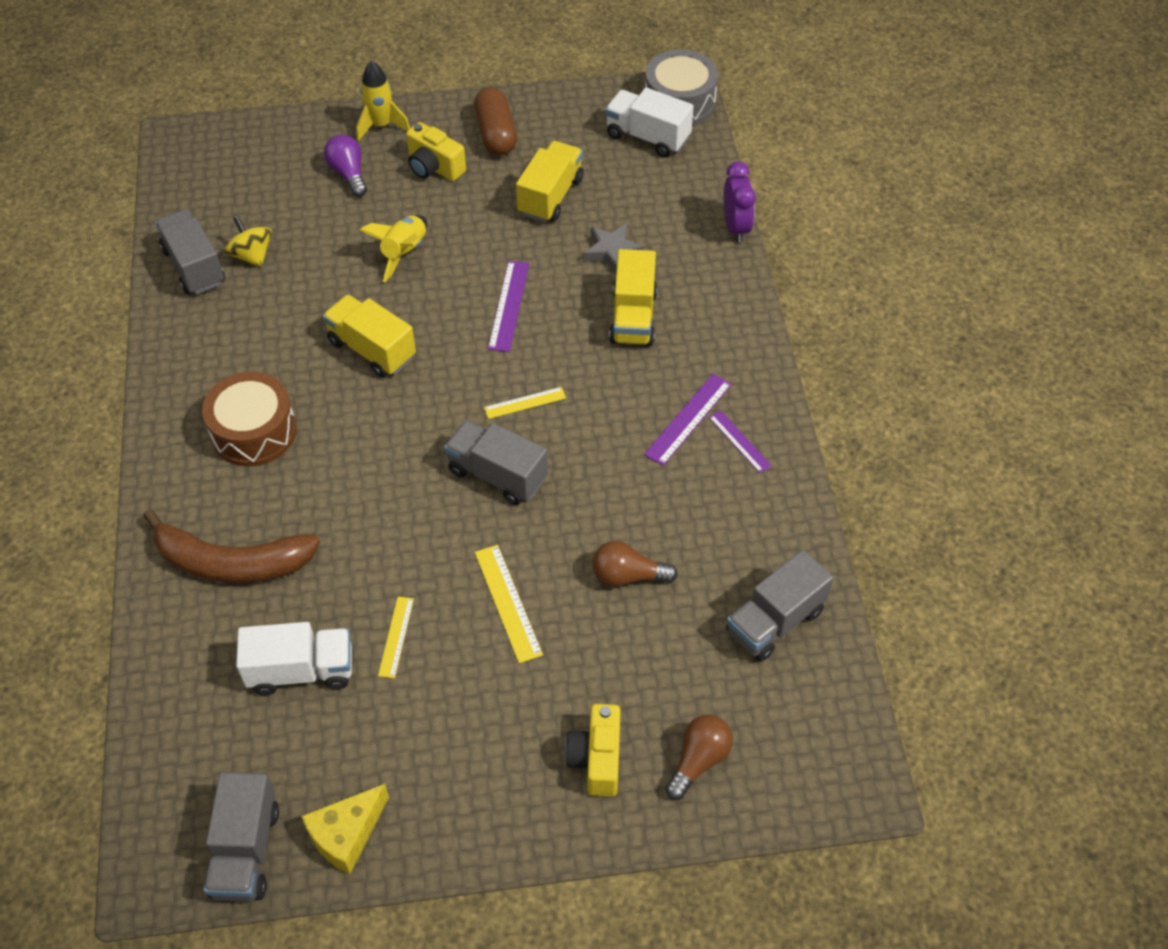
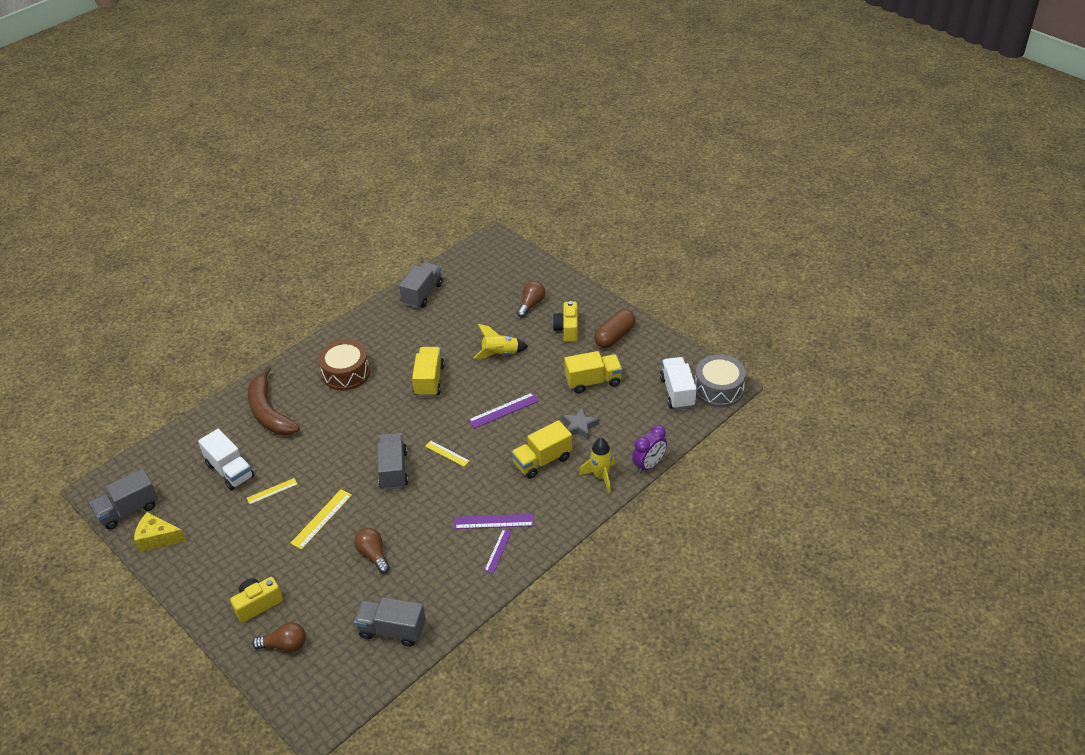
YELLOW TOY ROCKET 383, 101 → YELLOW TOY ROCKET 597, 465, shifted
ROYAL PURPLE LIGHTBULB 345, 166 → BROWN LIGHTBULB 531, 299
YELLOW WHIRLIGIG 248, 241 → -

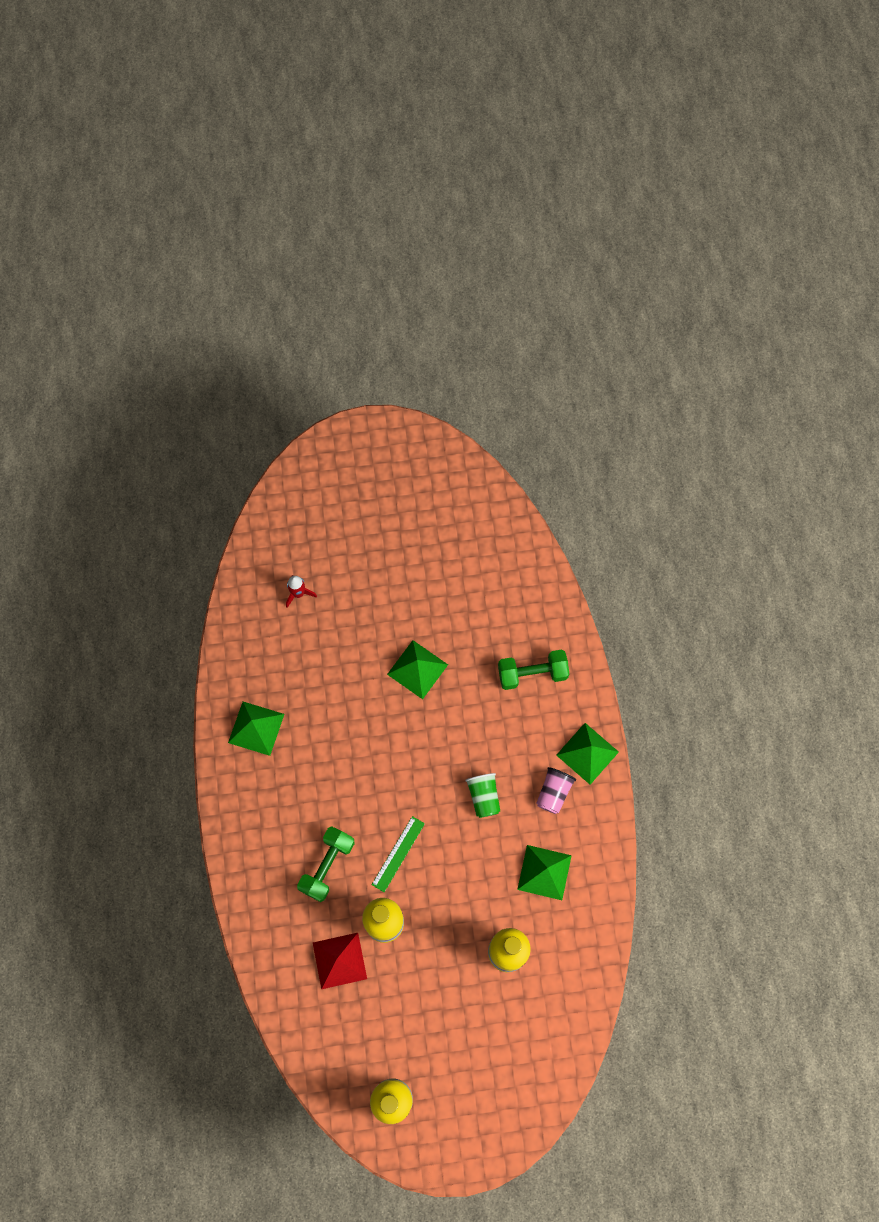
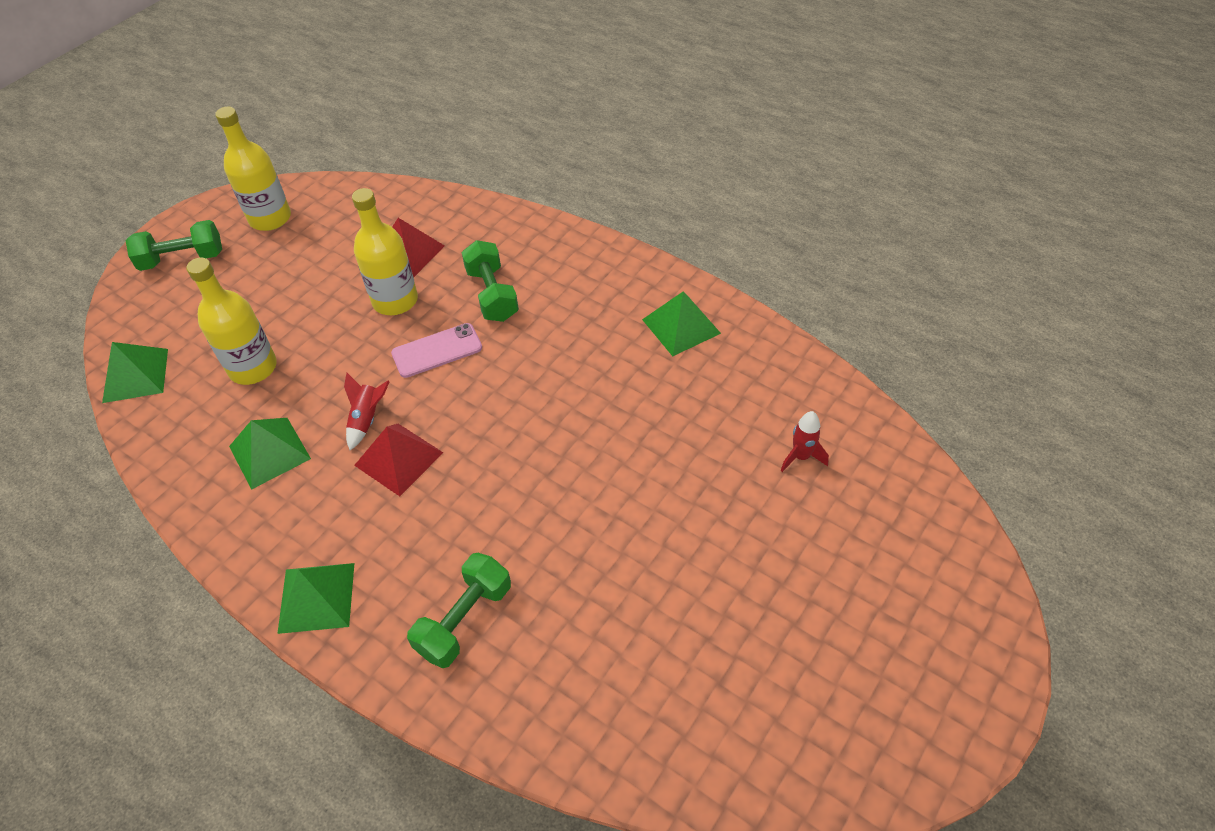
GREEN PYRAMID 417, 669 → GREEN PYRAMID 135, 372, shifted
ROSE-PINK CUP 556, 790 → -
GREEN CUP 482, 795 → SCARLET PYRAMID 398, 460
GREEN MEASURING STICK 398, 854 → ROSE-PINK SMARTPHONE 436, 350
- → GREEN HAND WEIGHT 174, 245
- → SCARLET TOY ROCKET 367, 411

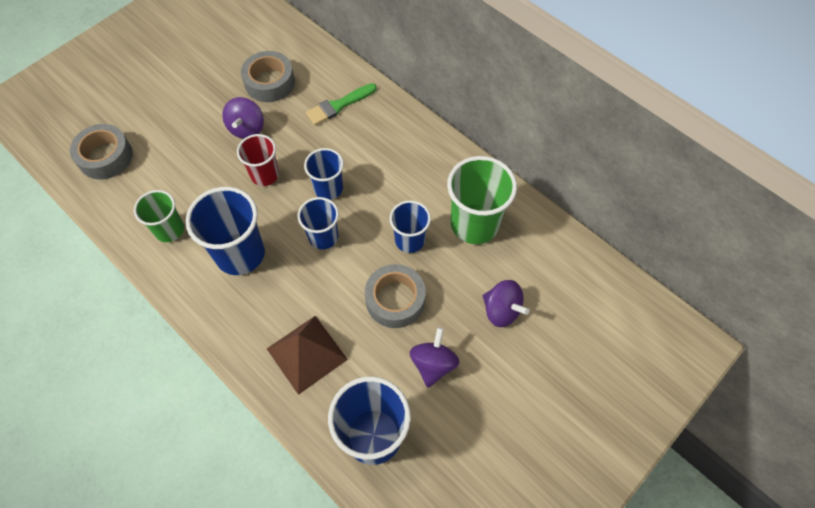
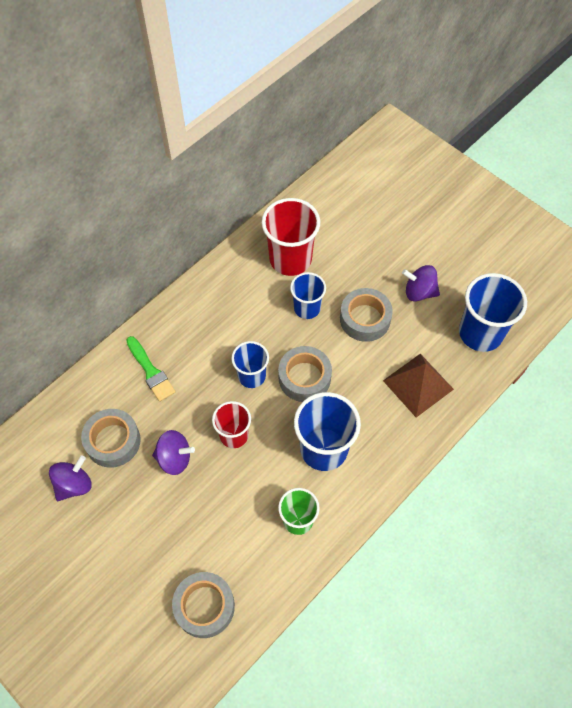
GREEN CUP 482, 200 → SCARLET CUP 291, 237
BLUE CUP 318, 223 → GRAY ROLL OF TAPE 305, 374
ROYAL PURPLE WHIRLIGIG 506, 303 → ROYAL PURPLE WHIRLIGIG 70, 478, shifted

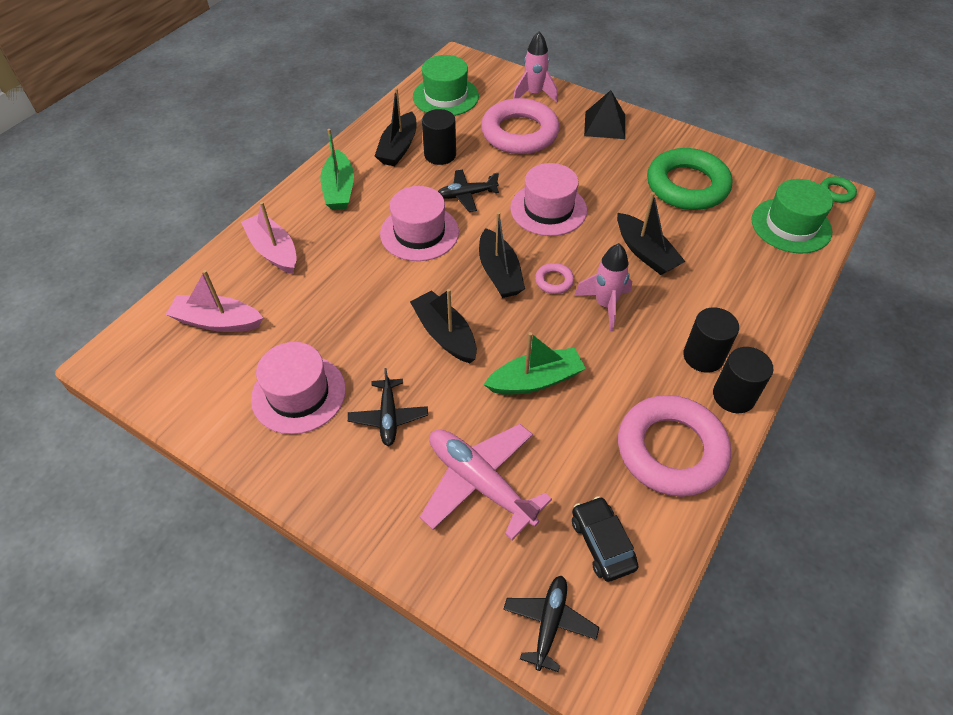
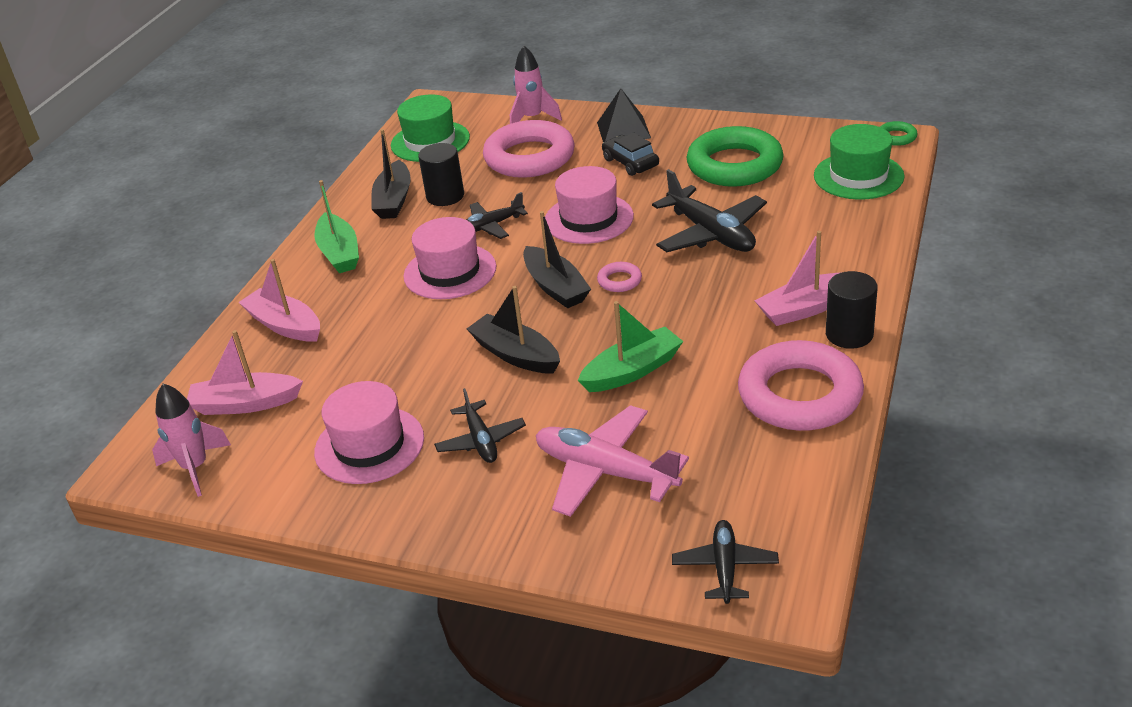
JET-BLACK TOY BOAT 651, 233 → JET-BLACK PLANE 709, 210
ROSE-PINK TOY ROCKET 603, 287 → ROSE-PINK TOY ROCKET 191, 440, shifted
JET-BLACK CYLINDER 711, 340 → ROSE-PINK TOY BOAT 798, 278
JET-BLACK TOY CAR 605, 539 → JET-BLACK TOY CAR 630, 154, shifted

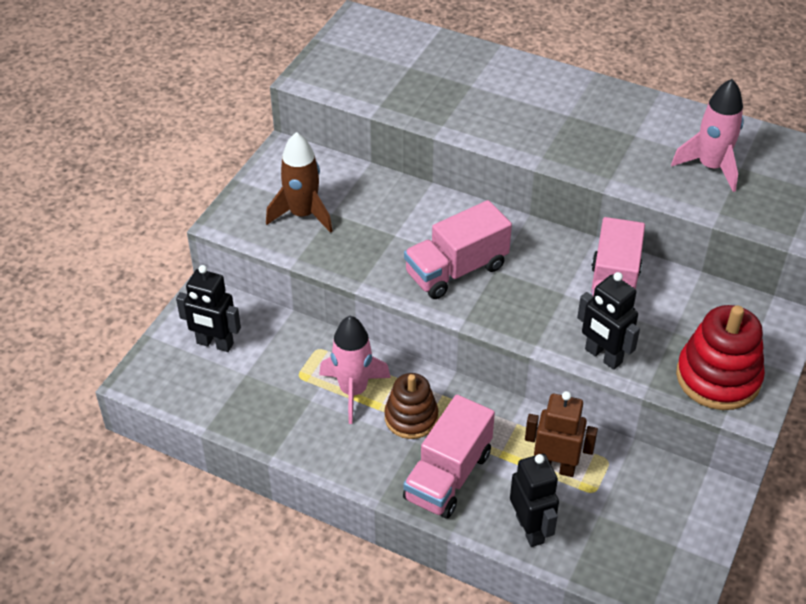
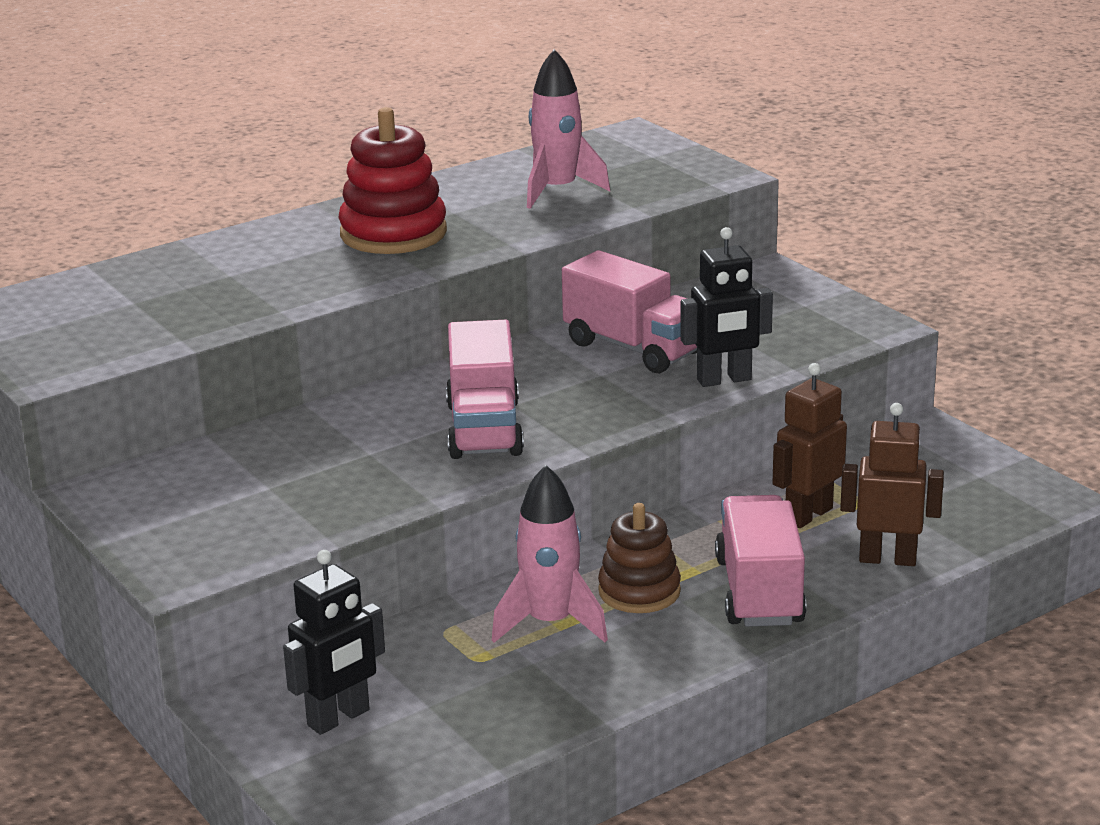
BROWN TOY ROCKET 299, 182 → -
SCARLET STACKING RINGS 720, 357 → SCARLET STACKING RINGS 393, 180, shifted
ROSE-PINK TRUCK 449, 457 → ROSE-PINK TRUCK 760, 561, 150 degrees counterclockwise
JET-BLACK ROBOT 534, 500 → BROWN ROBOT 892, 484

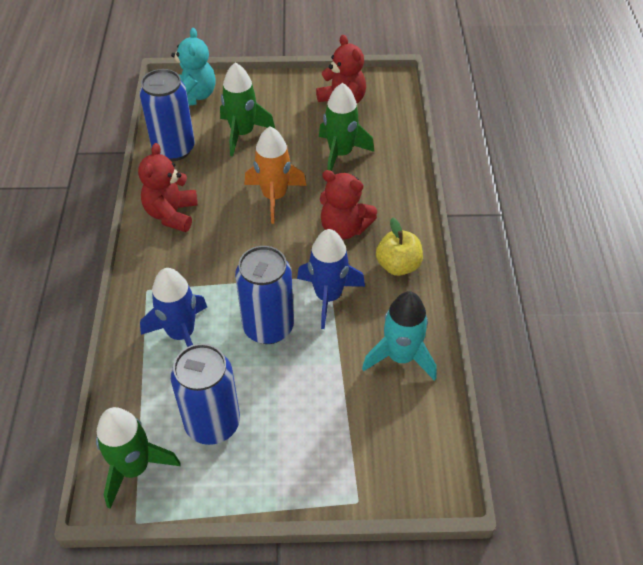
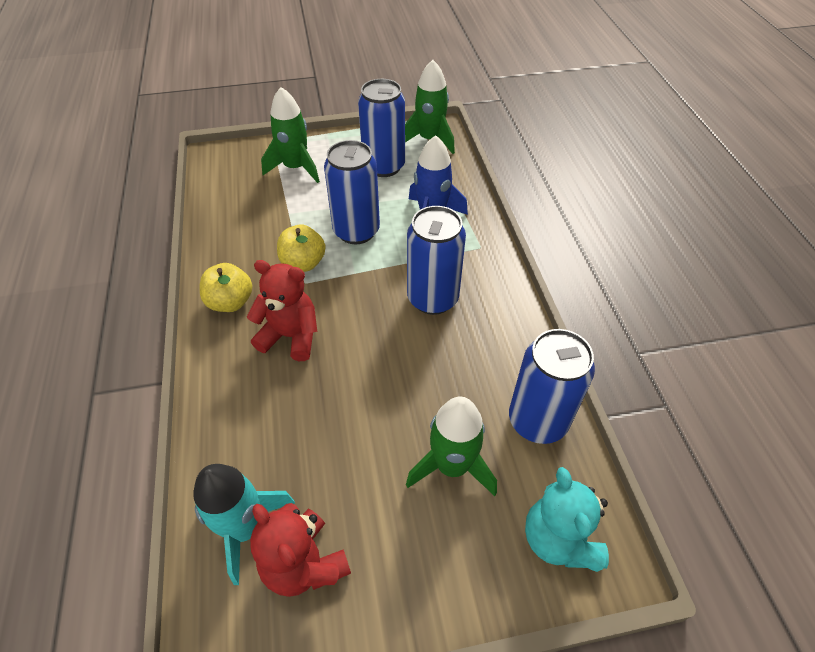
GREEN TOY ROCKET 346, 127 → GREEN TOY ROCKET 290, 135, shifted
BRIGHT ORANGE TOY ROCKET 275, 175 → -
SCARLET STUFFED BEAR 168, 187 → -
BLUE TOY ROCKET 331, 279 → YELLOW TOY APPLE 301, 248
AQUA TOY ROCKET 399, 336 → AQUA TOY ROCKET 244, 524, shifted
- → BLUE SODA CAN 436, 260

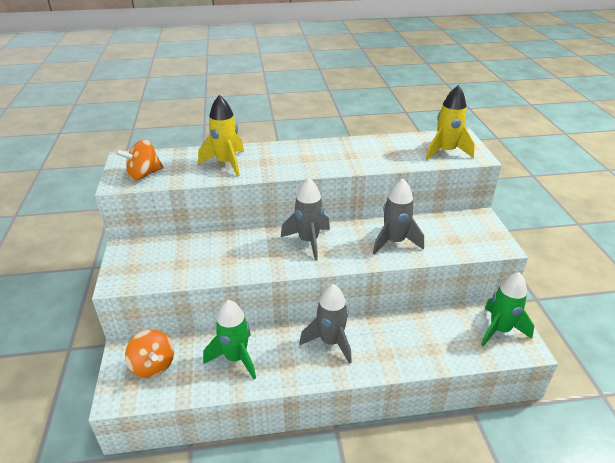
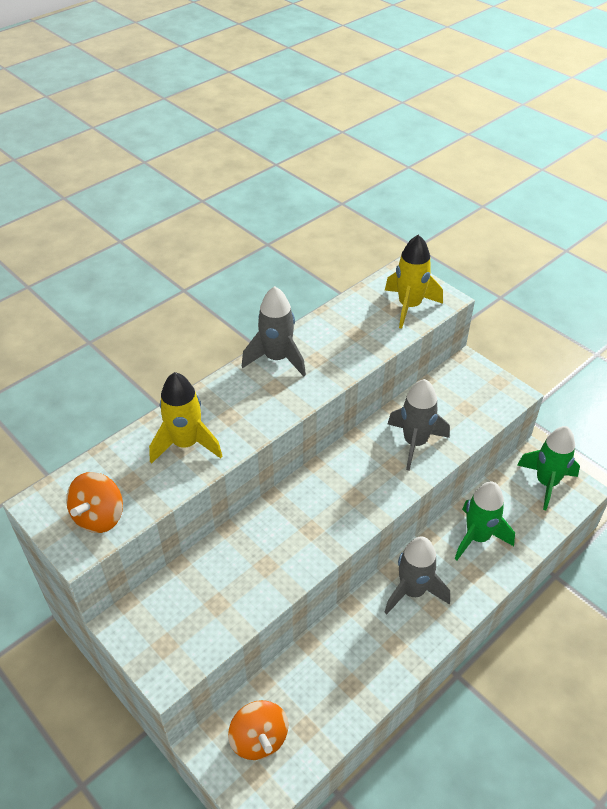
GRAY TOY ROCKET 305, 219 → GRAY TOY ROCKET 274, 331, shifted
GREEN TOY ROCKET 229, 339 → GREEN TOY ROCKET 485, 520, shifted
BRIGHT ORANGE WHIRLIGIG 149, 353 → BRIGHT ORANGE WHIRLIGIG 258, 730, 45 degrees clockwise

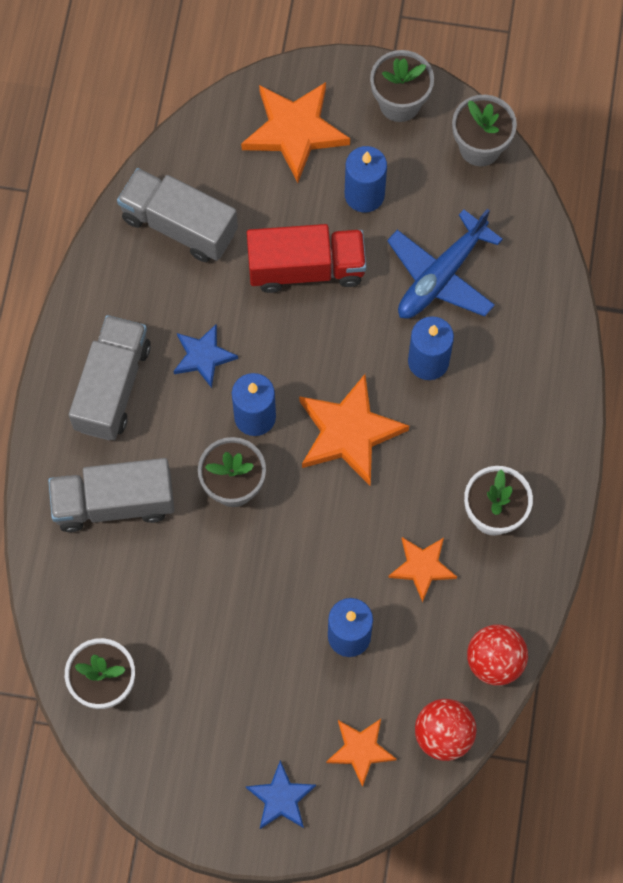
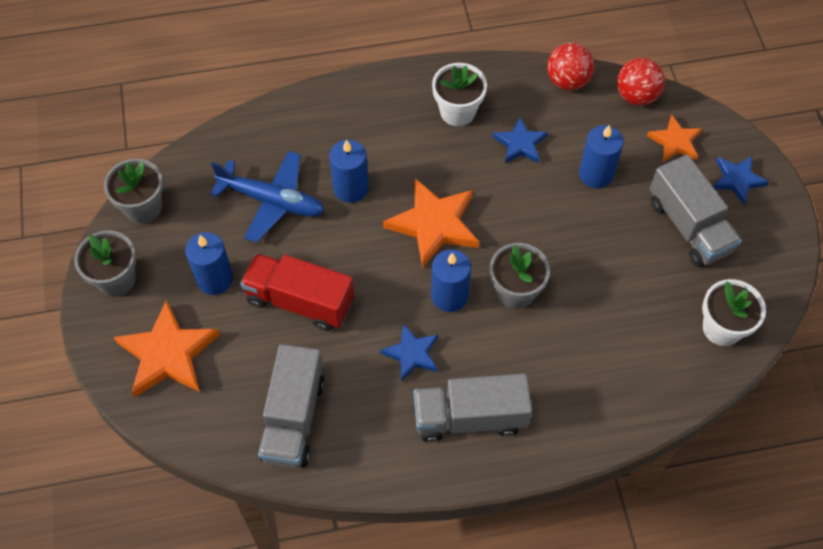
SCARLET TRUCK 306, 258 → SCARLET TRUCK 297, 292, 45 degrees counterclockwise
GRAY TRUCK 111, 495 → GRAY TRUCK 696, 211, shifted
BRIGHT ORANGE FIVE-POINTED STAR 422, 570 → BLUE FIVE-POINTED STAR 520, 140

